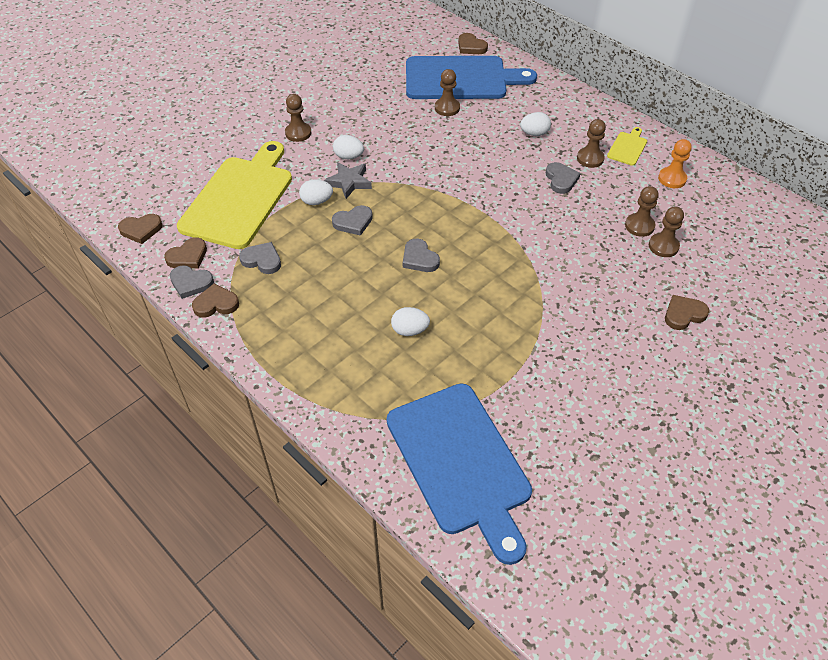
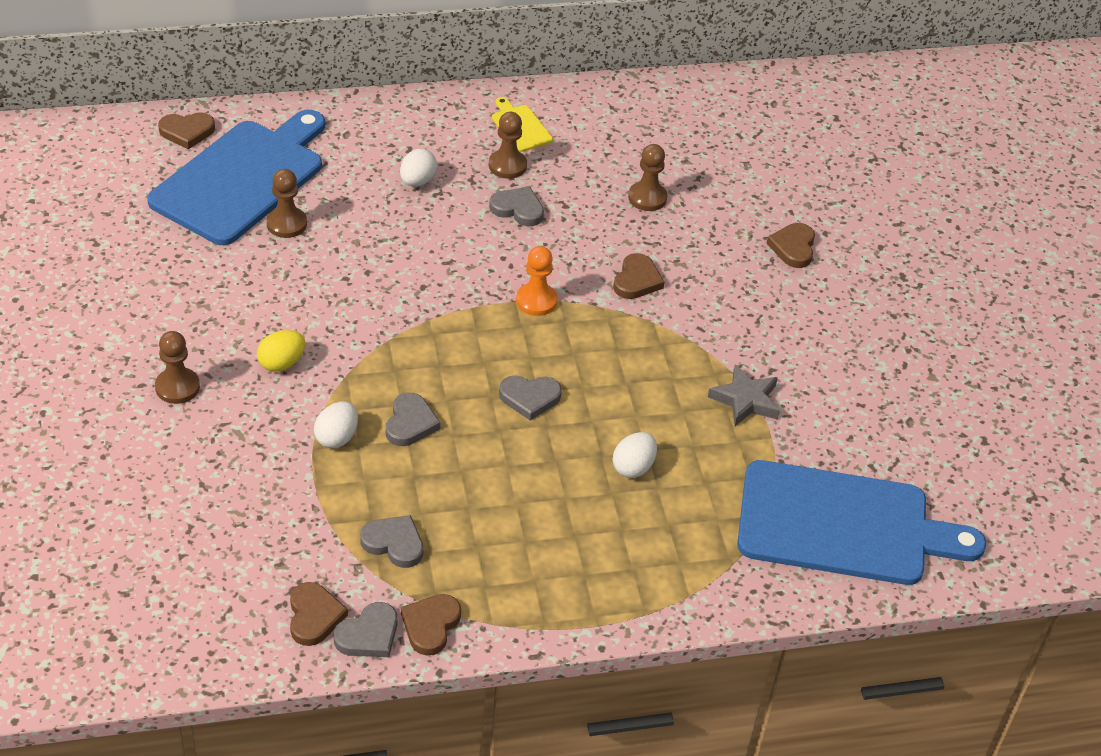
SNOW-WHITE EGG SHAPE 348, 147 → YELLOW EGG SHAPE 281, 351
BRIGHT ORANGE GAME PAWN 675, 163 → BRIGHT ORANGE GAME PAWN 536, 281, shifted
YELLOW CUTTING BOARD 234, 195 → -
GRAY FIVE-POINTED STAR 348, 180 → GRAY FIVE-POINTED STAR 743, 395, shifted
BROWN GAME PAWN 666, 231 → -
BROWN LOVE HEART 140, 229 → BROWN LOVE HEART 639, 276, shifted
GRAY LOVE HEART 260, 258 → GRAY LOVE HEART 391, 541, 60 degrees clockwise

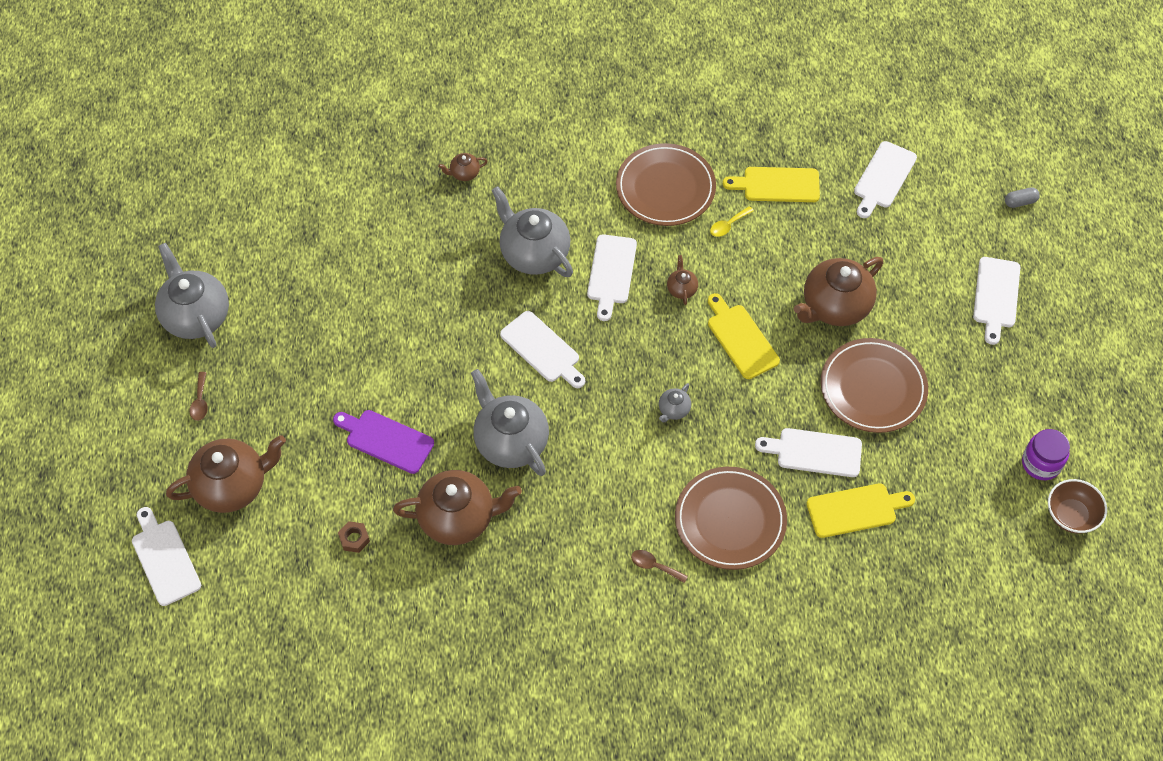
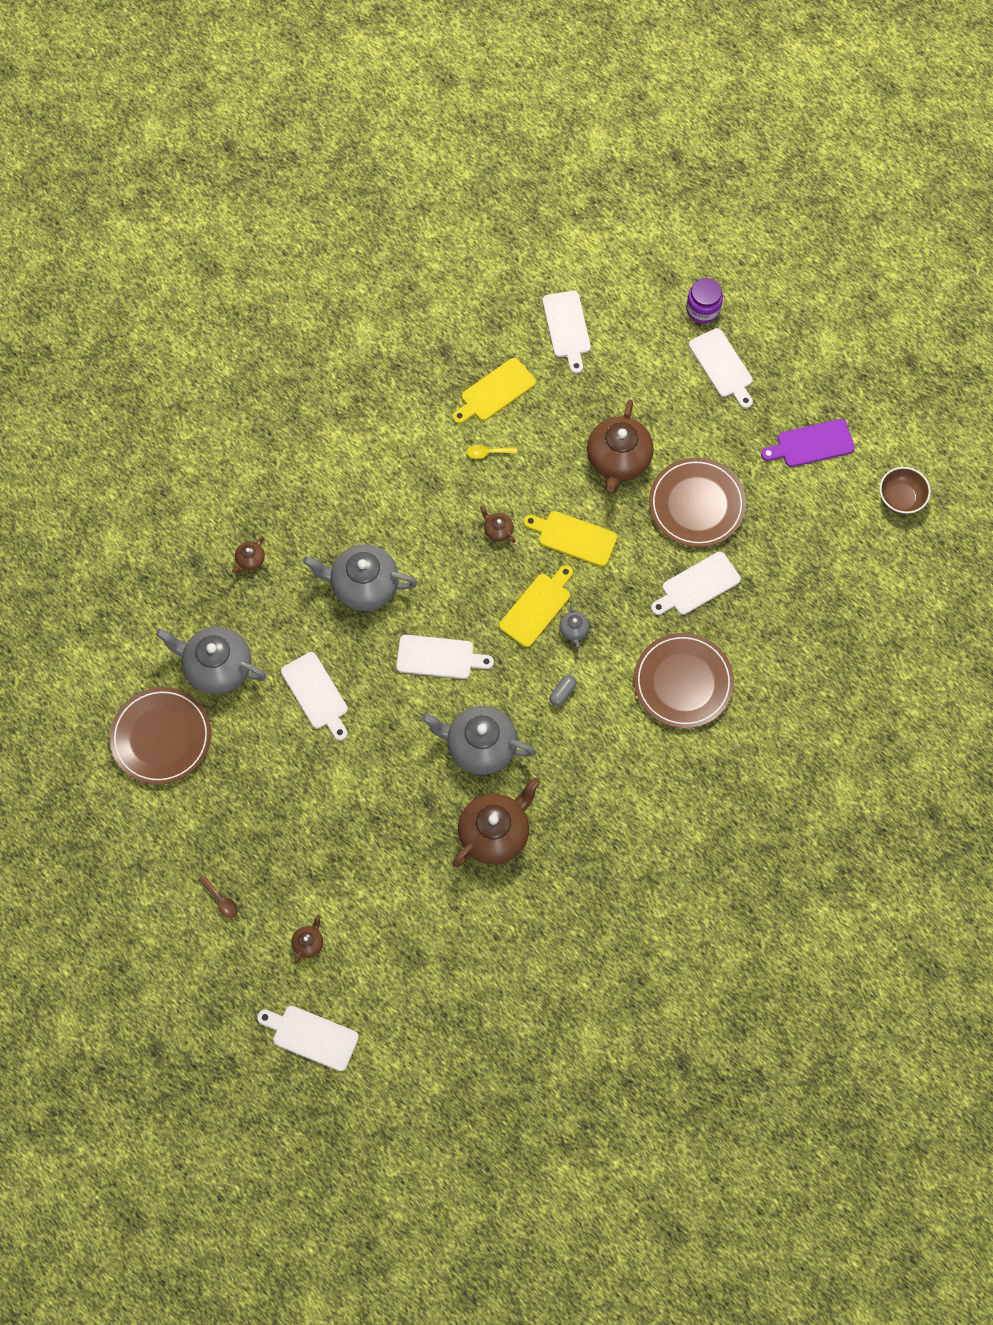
BROWN PLATE 666, 184 → BROWN PLATE 160, 736, shifted
GRAY PILL 1022, 197 → GRAY PILL 562, 690, shifted
YELLOW SPOON 732, 221 → YELLOW SPOON 491, 452, 75 degrees clockwise
SNOW-WHITE CUTTING BOARD 612, 277 → SNOW-WHITE CUTTING BOARD 314, 696, shifted
GRAY TEAPOT 192, 295 → GRAY TEAPOT 211, 660, shifted
ROYAL PURPLE CUTTING BOARD 383, 442 → ROYAL PURPLE CUTTING BOARD 808, 443, shifted
ROYAL PURPLE JAR 1046, 454 → ROYAL PURPLE JAR 704, 300, shifted
BROWN TEAPOT 226, 474 → BROWN TEAPOT 307, 939, x0.44
YELLOW CUTTING BOARD 861, 510 → YELLOW CUTTING BOARD 536, 606, shifted
BROWN HEX NUT 354, 537 → -
BROWN SPOON 659, 566 → -

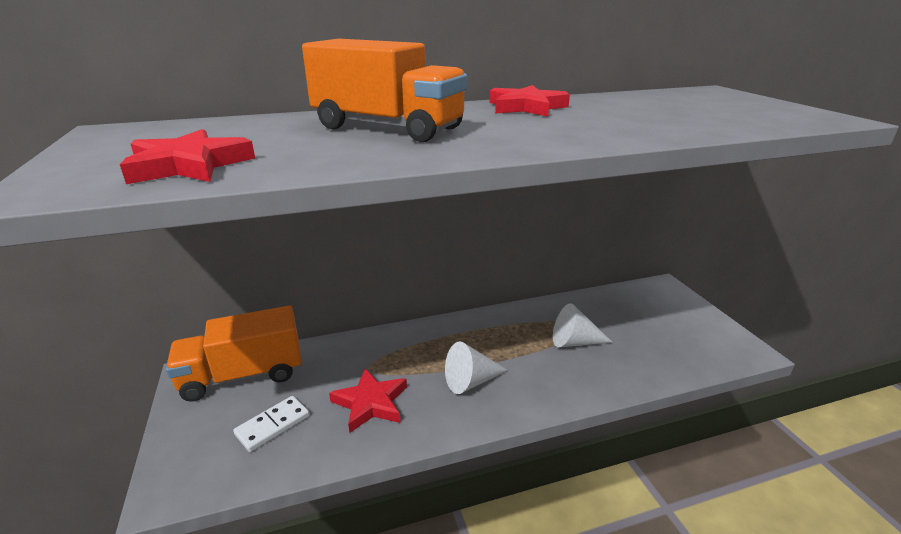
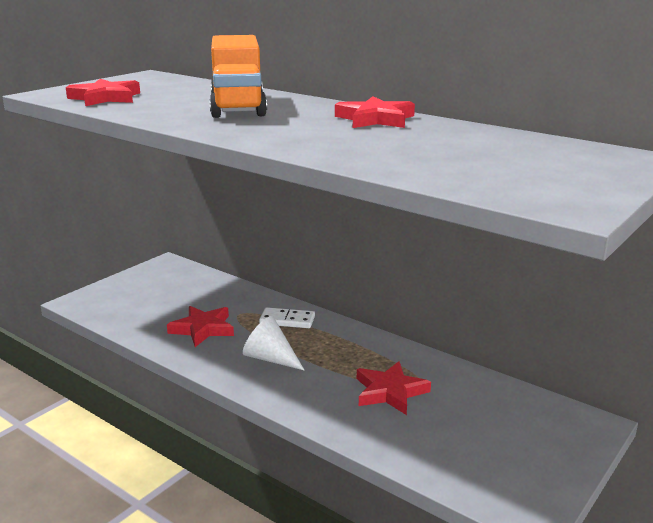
SNOW-WHITE SOLID CONE 583, 325 → SCARLET FIVE-POINTED STAR 394, 388
BRIGHT ORANGE TRUCK 233, 354 → -
SNOW-WHITE DOMINO PIECE 271, 424 → SNOW-WHITE DOMINO PIECE 287, 317, shifted

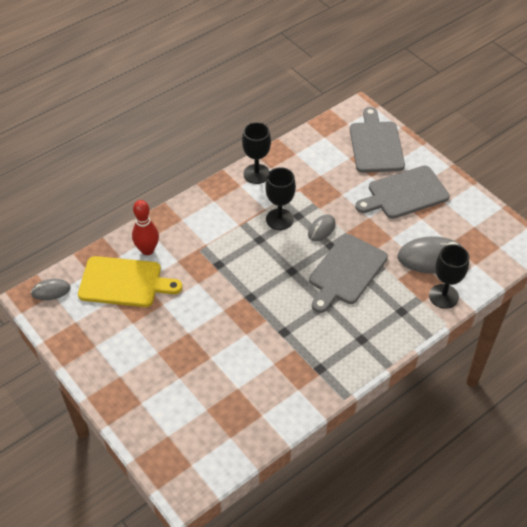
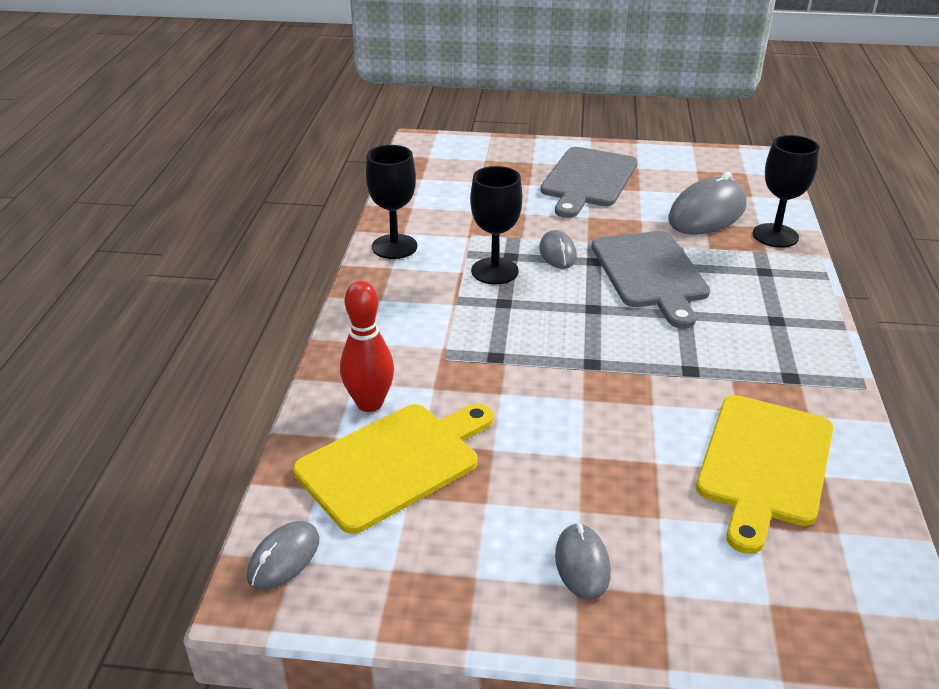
GRAY CUTTING BOARD 377, 140 → -
- → YELLOW CUTTING BOARD 764, 474
- → GRAY PC MOUSE 583, 561

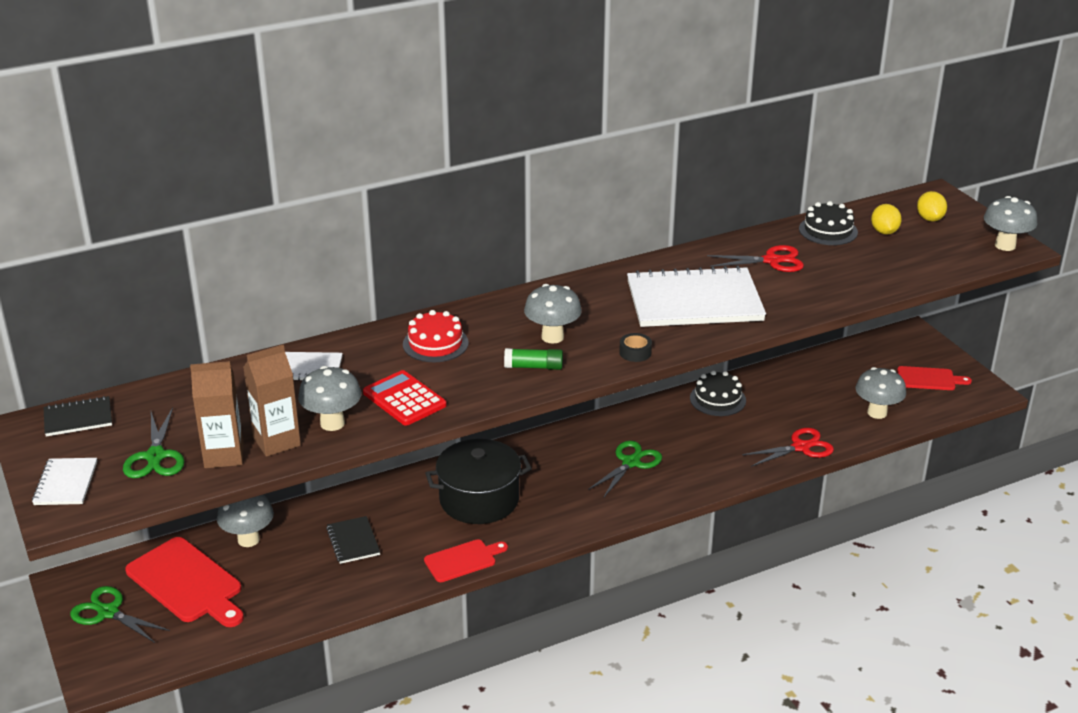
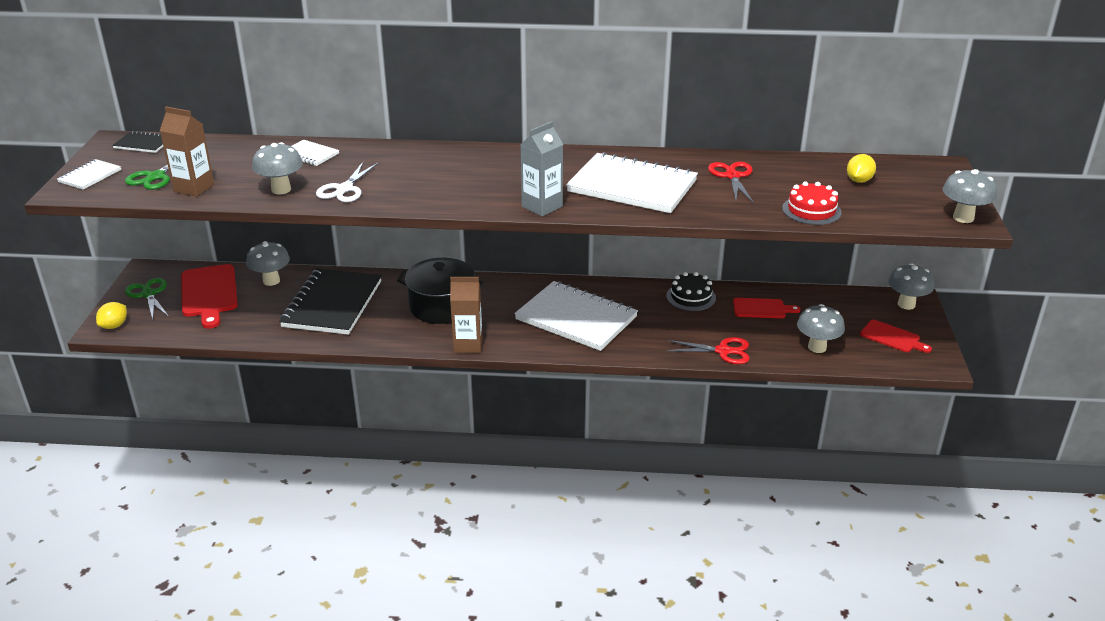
YELLOW CITRUS FRUIT 932, 206 → YELLOW CITRUS FRUIT 111, 315, shifted
JET-BLACK CAKE 828, 223 → -
SCARLET PAIR OF SCISSORS 755, 258 → SCARLET PAIR OF SCISSORS 731, 182, 120 degrees counterclockwise
GRAY FUNGUS 553, 314 → GRAY FUNGUS 911, 286, shifted
SCARLET CAKE 436, 336 → SCARLET CAKE 811, 203, shifted
JET-BLACK ROLL OF TAPE 635, 347 → GRAY JUICE CARTON 541, 168
BROWN JUICE CARTON 272, 401 → BROWN JUICE CARTON 466, 315, shifted
GREEN STICK OF GLUE 533, 359 → -
SCARLET CALCULATOR 405, 398 → SNOW-WHITE PAIR OF SCISSORS 347, 182
GREEN PAIR OF SCISSORS 625, 469 → SNOW-WHITE EXERCISE BOOK 576, 316
JET-BLACK EXERCISE BOOK 353, 540 → JET-BLACK EXERCISE BOOK 330, 301, x2.17
SCARLET CUTTING BOARD 466, 560 → SCARLET CUTTING BOARD 766, 308, shifted

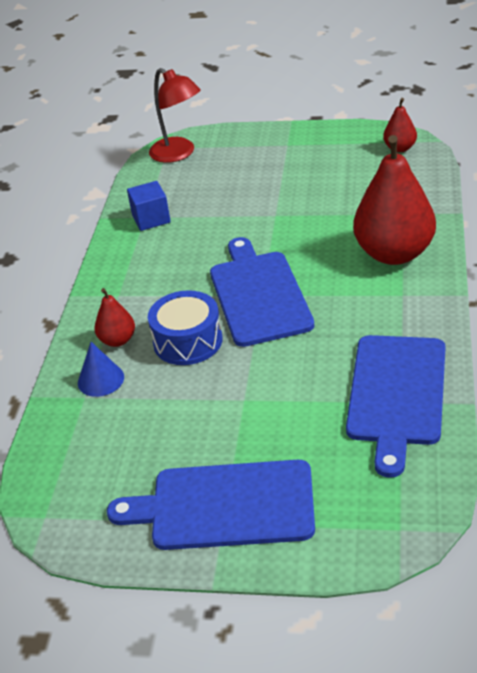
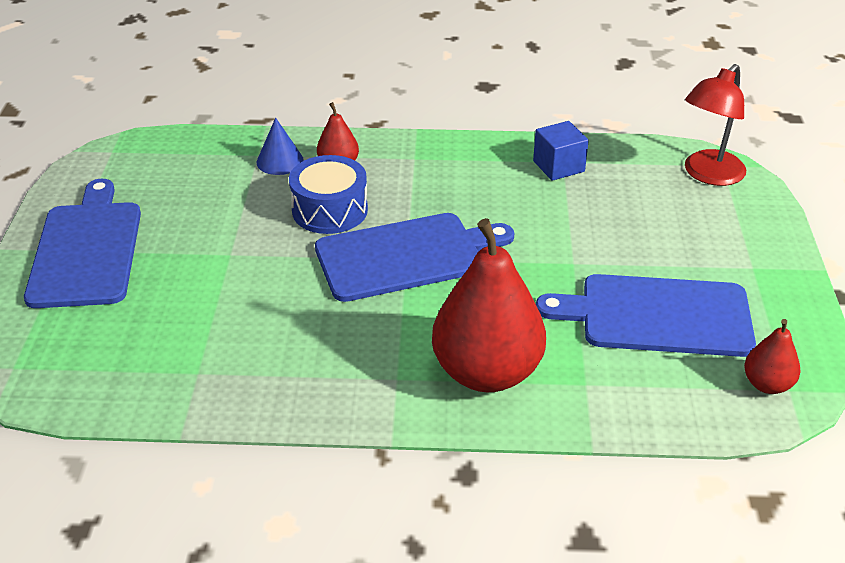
BLUE CUTTING BOARD 396, 406 → BLUE CUTTING BOARD 646, 315, shifted

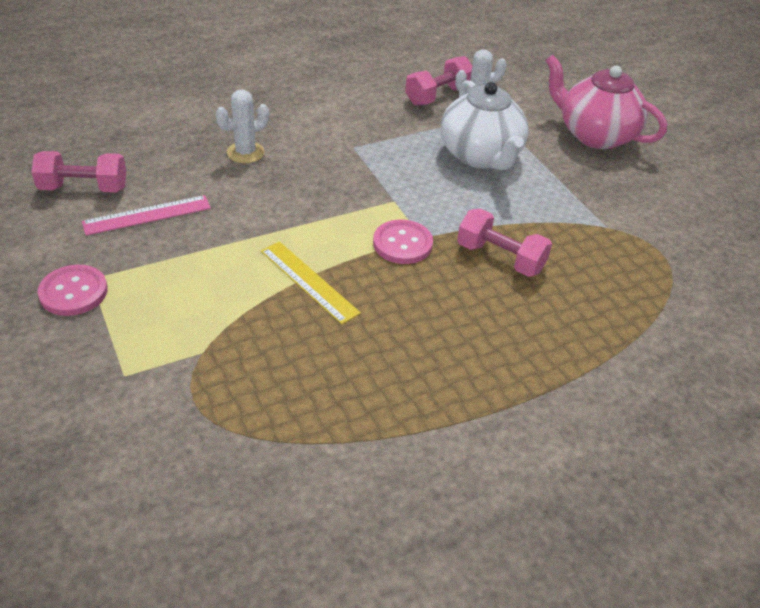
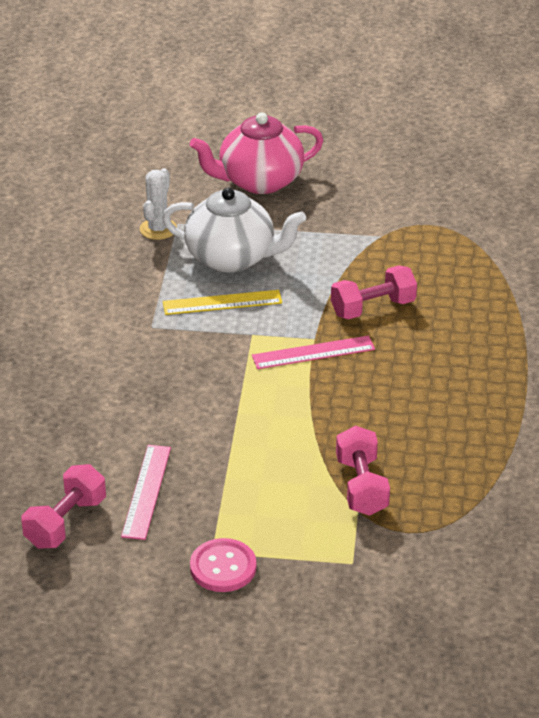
ROSE-PINK HAND WEIGHT 438, 81 → ROSE-PINK HAND WEIGHT 363, 471, shifted
SNOW-WHITE CACTUS 242, 126 → -
ROSE-PINK BUTTON 403, 242 → ROSE-PINK MEASURING STICK 313, 352
YELLOW MEASURING STICK 311, 282 → YELLOW MEASURING STICK 222, 302, shifted

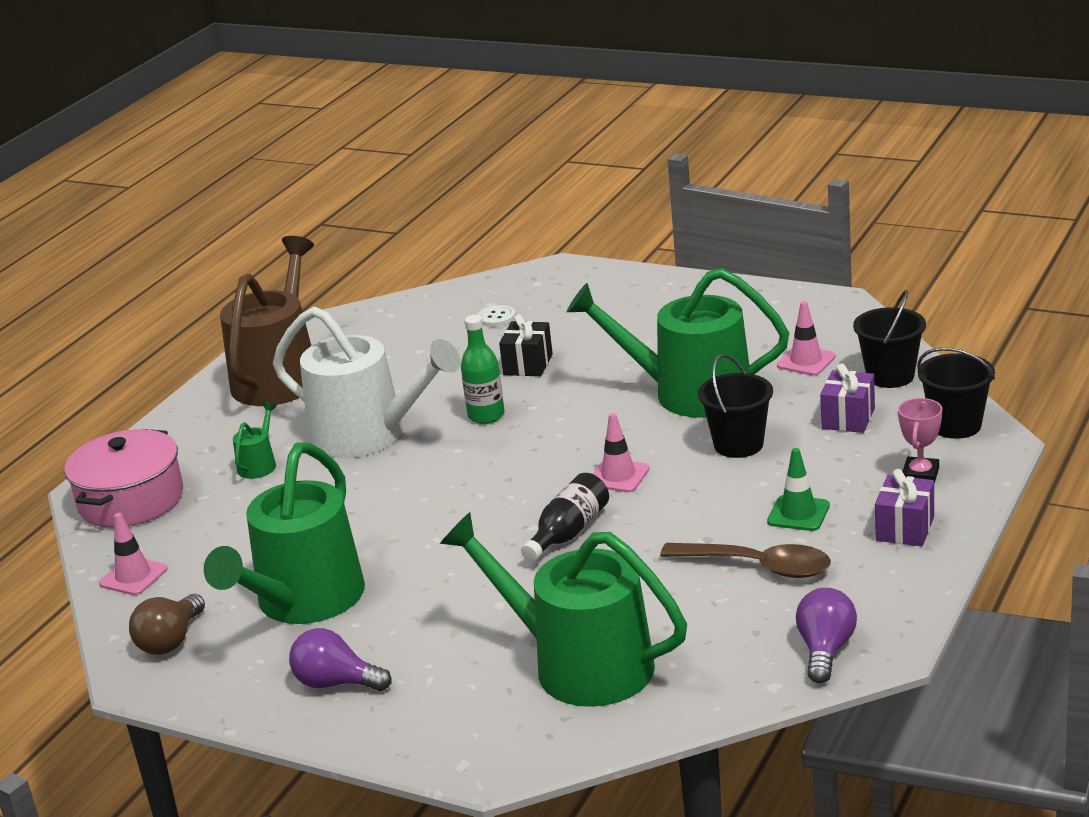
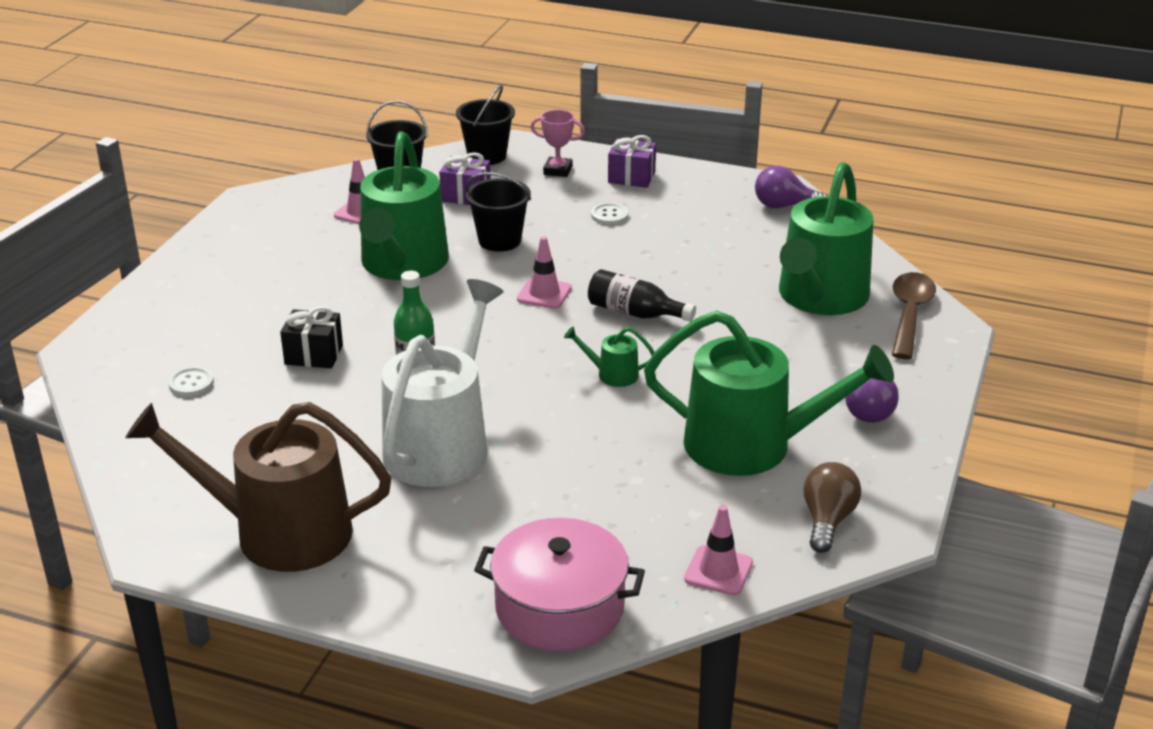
GREEN SPRINKLING CAN 255, 440 → GREEN SPRINKLING CAN 609, 356, shifted
GREEN ROAD CONE 798, 489 → SNOW-WHITE BUTTON 609, 214
BROWN SPOON 745, 560 → BROWN SPOON 914, 315, shifted
BROWN LIGHTBULB 167, 624 → BROWN LIGHTBULB 832, 507, 90 degrees counterclockwise

